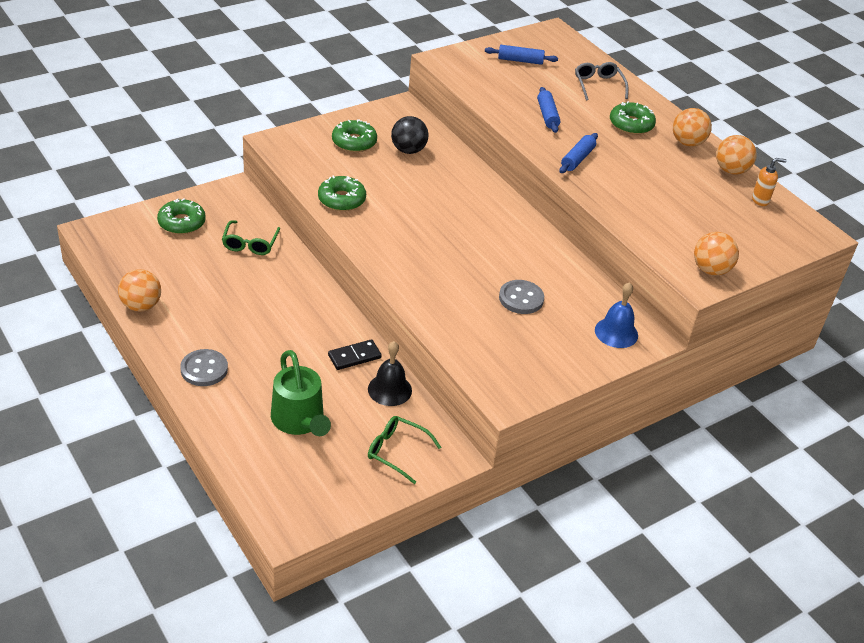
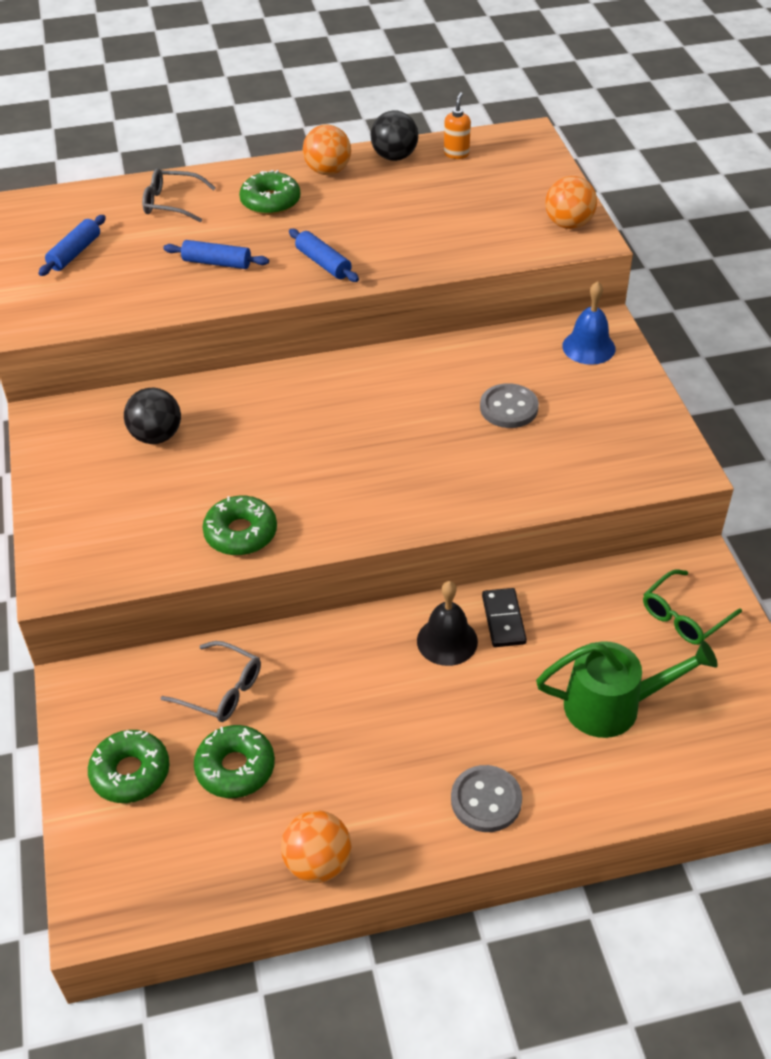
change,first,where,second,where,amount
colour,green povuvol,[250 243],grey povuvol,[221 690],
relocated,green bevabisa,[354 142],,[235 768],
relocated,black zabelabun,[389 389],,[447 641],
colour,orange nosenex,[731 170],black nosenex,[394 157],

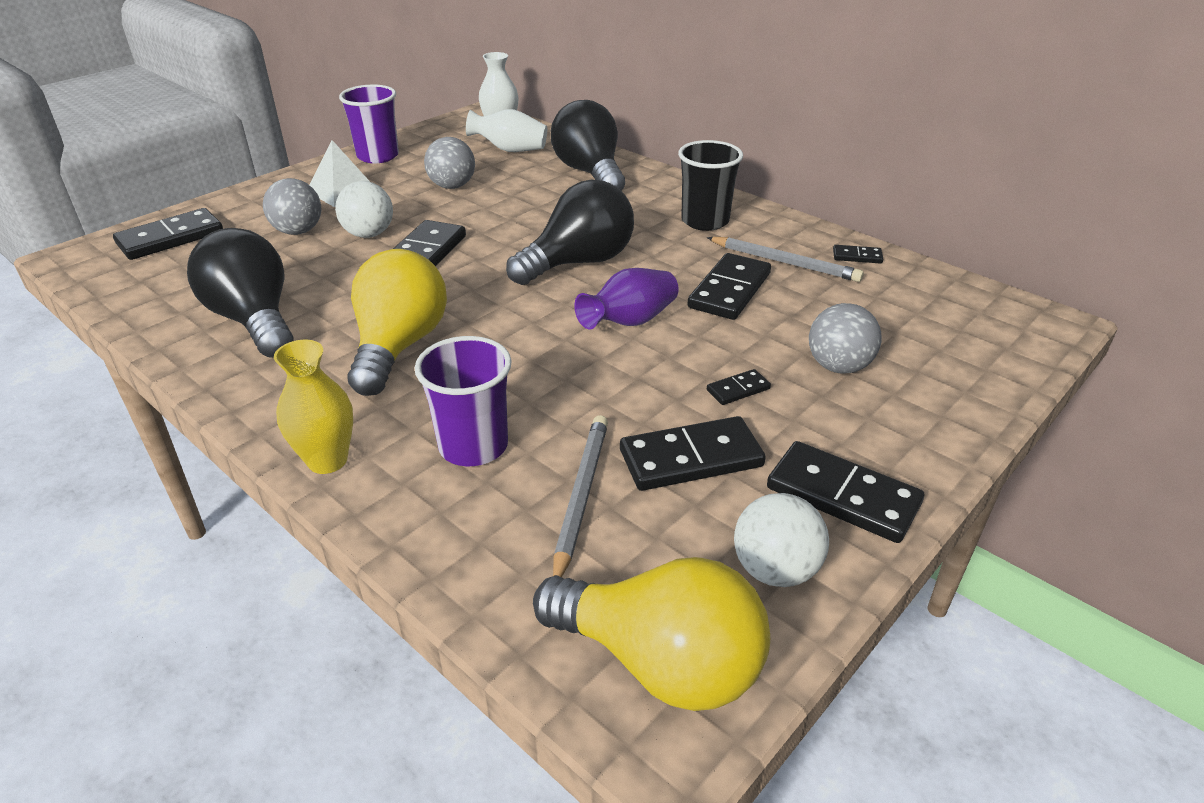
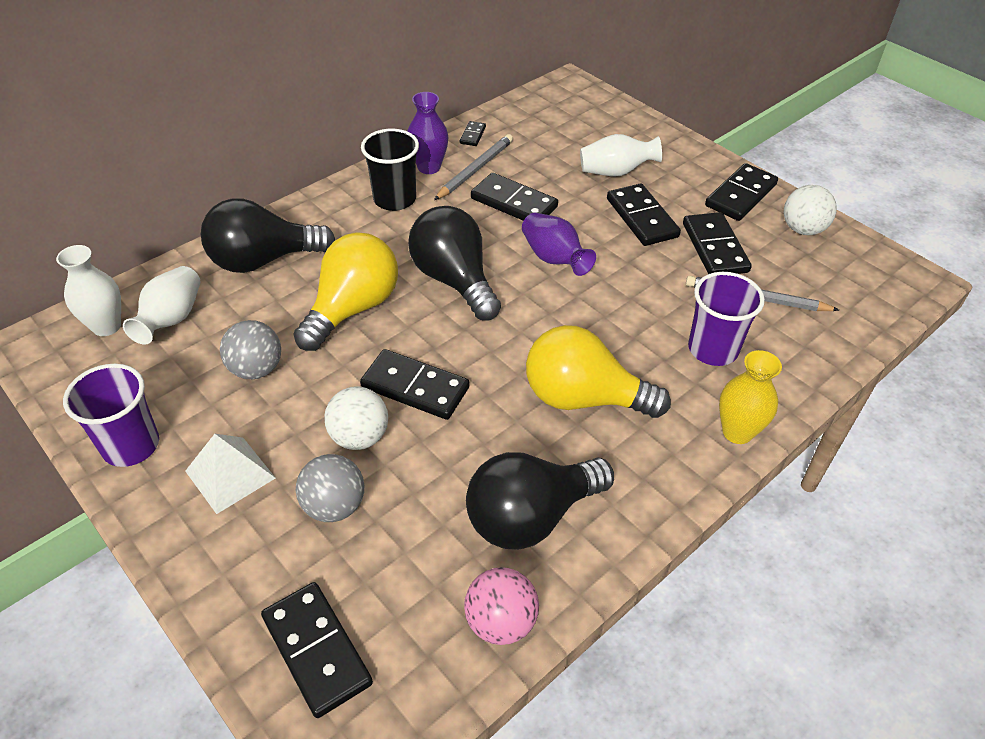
change,first,where,second,where,amount
relocated,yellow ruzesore,[660 663],,[353 308],
size,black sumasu,[738 389],,[642 218],x2.04
exchanged,grey nosenex,[838 366],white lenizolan,[615 172],
appeared,,,purple lenizolan,[429 167],
appeared,,,pink nosenex,[500 622],

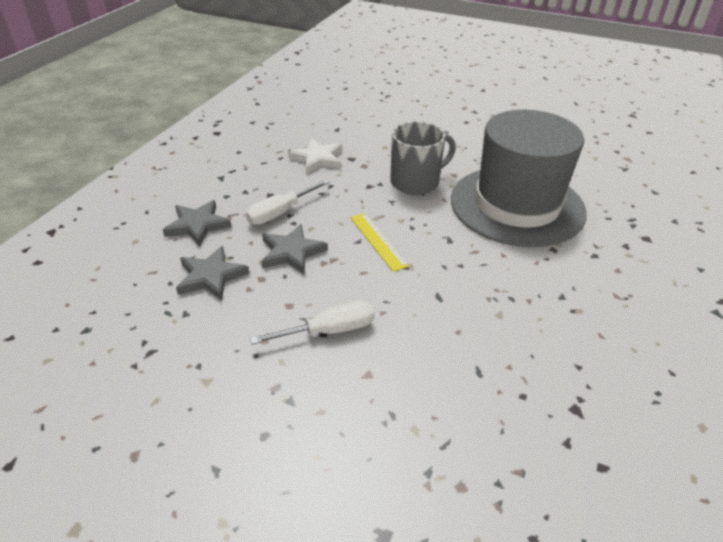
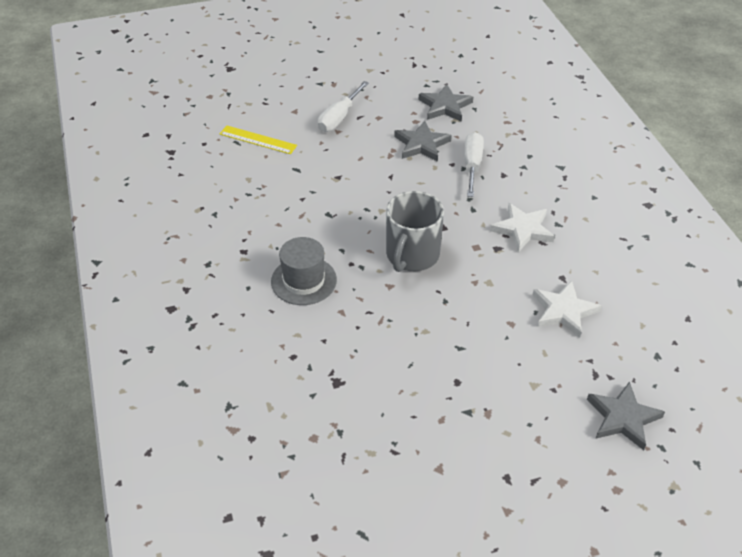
change,first,where,second,where,amount
relocated,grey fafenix,[197 225],,[623 418],
relocated,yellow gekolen,[378 241],,[258 140],
size,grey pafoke,[517 205],,[304 280],x0.46
appeared,,,white fafenix,[563 311],

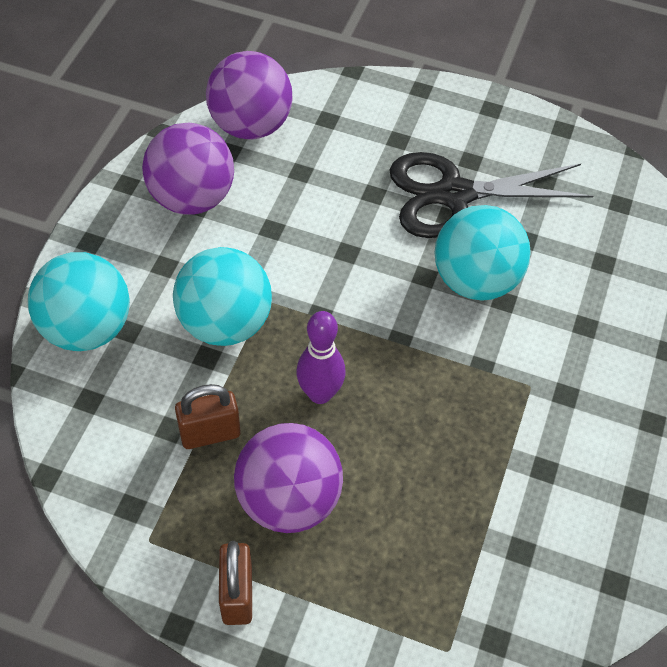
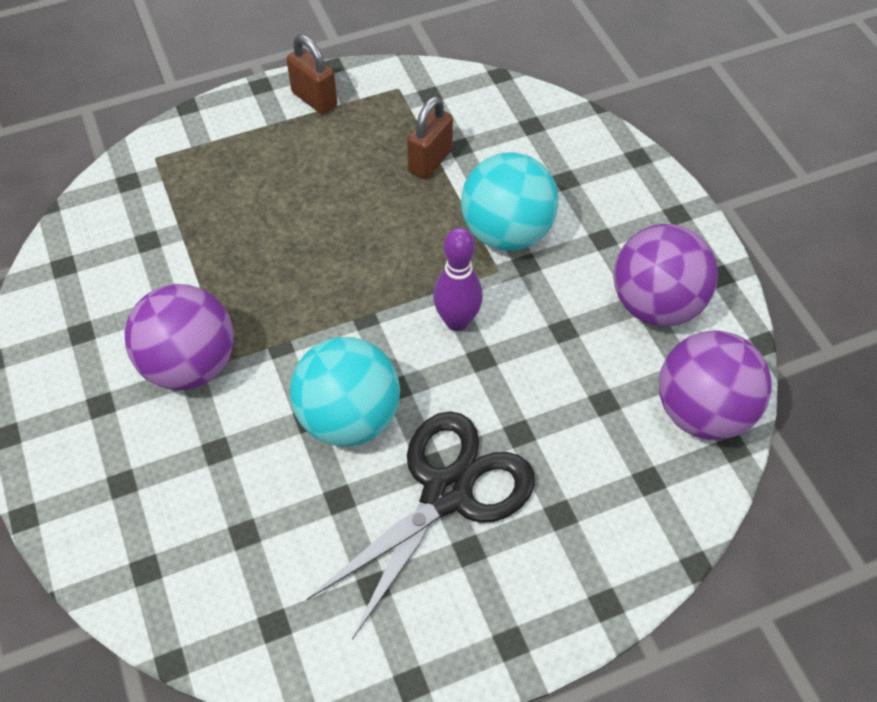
change,first,where,second,where,amount
missing,turquoise nosenex,[87 328],,,
relocated,purple nosenex,[289 499],,[190 365],
relocated,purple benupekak,[320 394],,[457 321],

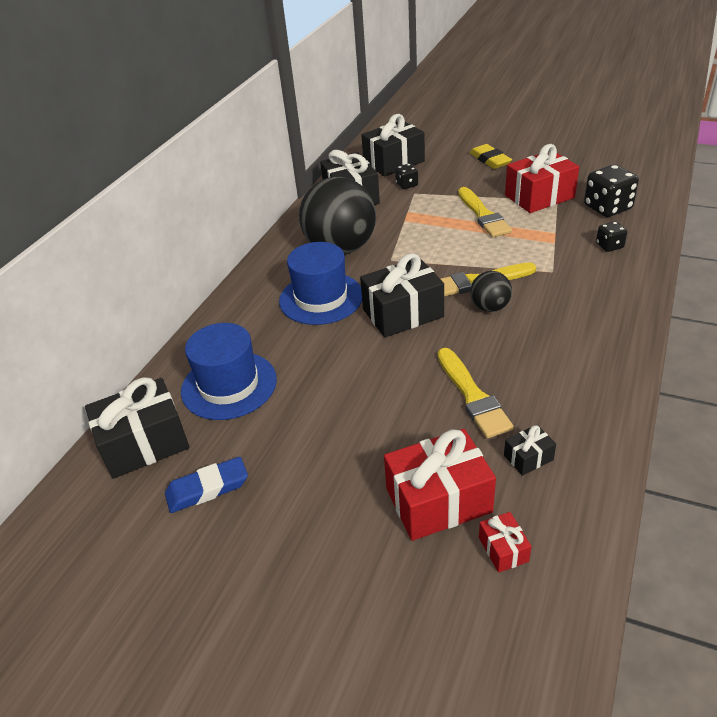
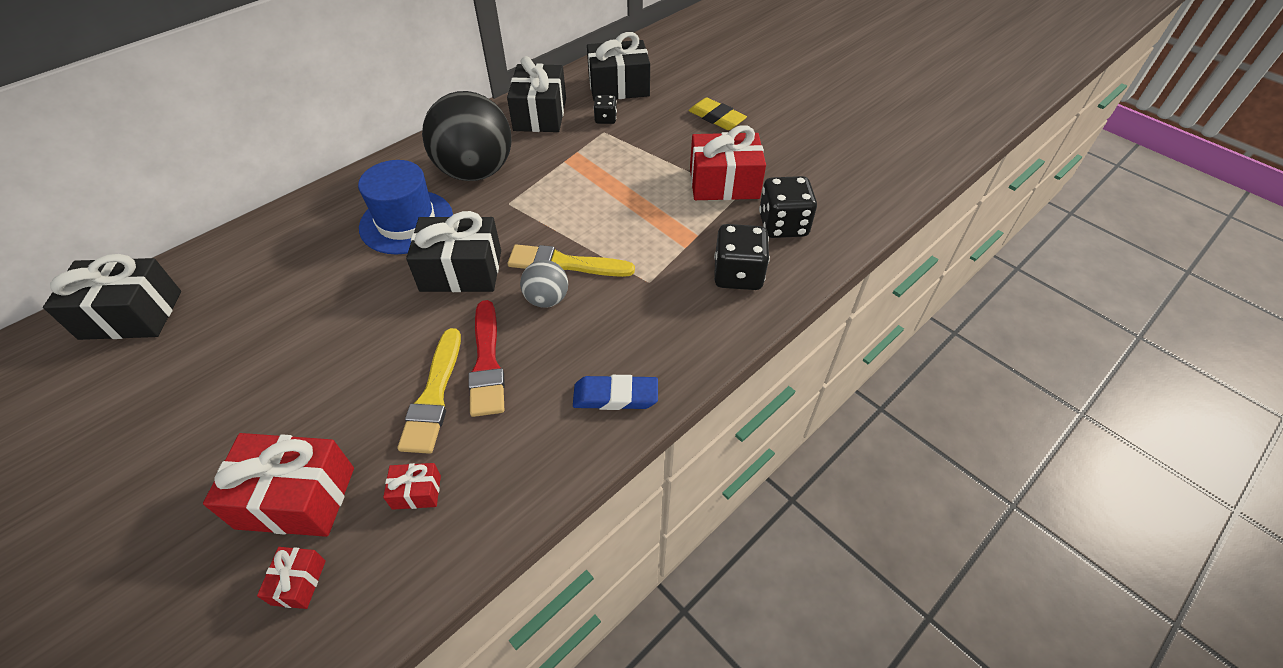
change,first,where,second,where,amount
relocated,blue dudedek,[207 488],,[615 396],
missing,blue pafoke,[229 385],,,
missing,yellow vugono,[483 215],,,
spun,yellow dudedek,[490 160],,[716 118],45 degrees counterclockwise
colour,black nosenex,[490 307],grey nosenex,[547 299],
colour,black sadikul,[528 457],red sadikul,[416 492],
size,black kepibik,[609 246],,[738 275],x1.83
appeared,,,red vugono,[487 363],

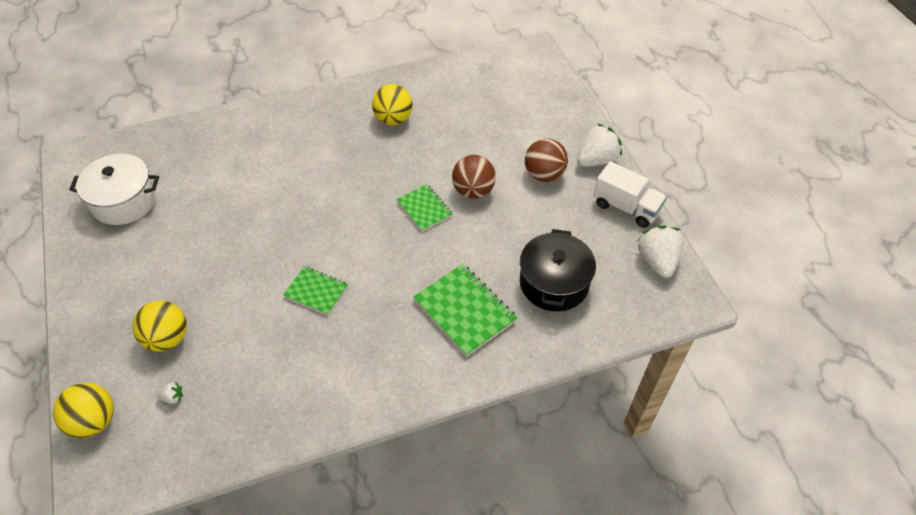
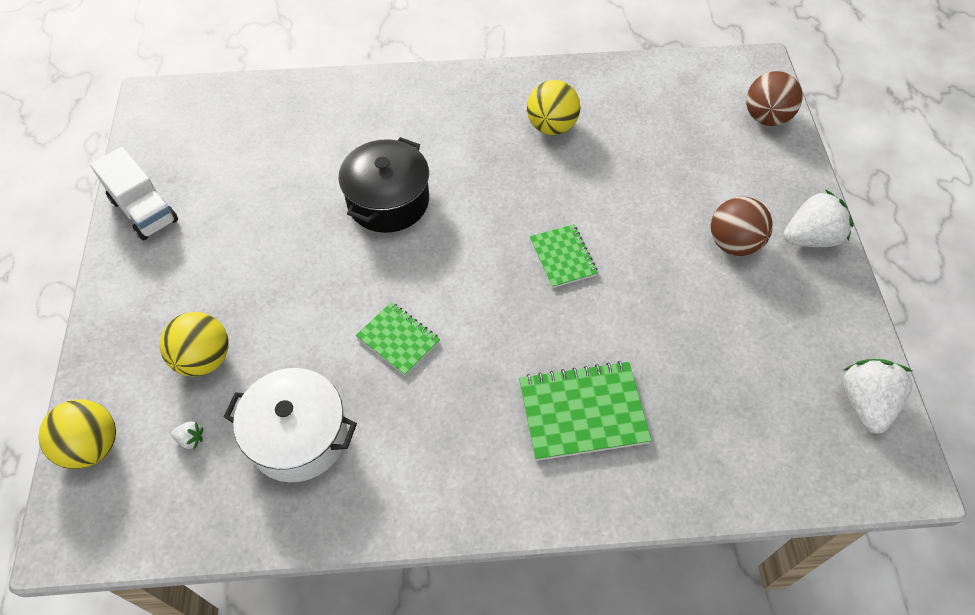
change,first,where,second,where,amount
relocated,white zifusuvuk,[124 201],,[298 436],
spun,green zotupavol,[464 310],,[582 412],75 degrees counterclockwise
relocated,brown nosenex,[473 191],,[766 117],
relocated,black zifusuvuk,[554 283],,[388 201],
relocated,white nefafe,[626 207],,[144 210],

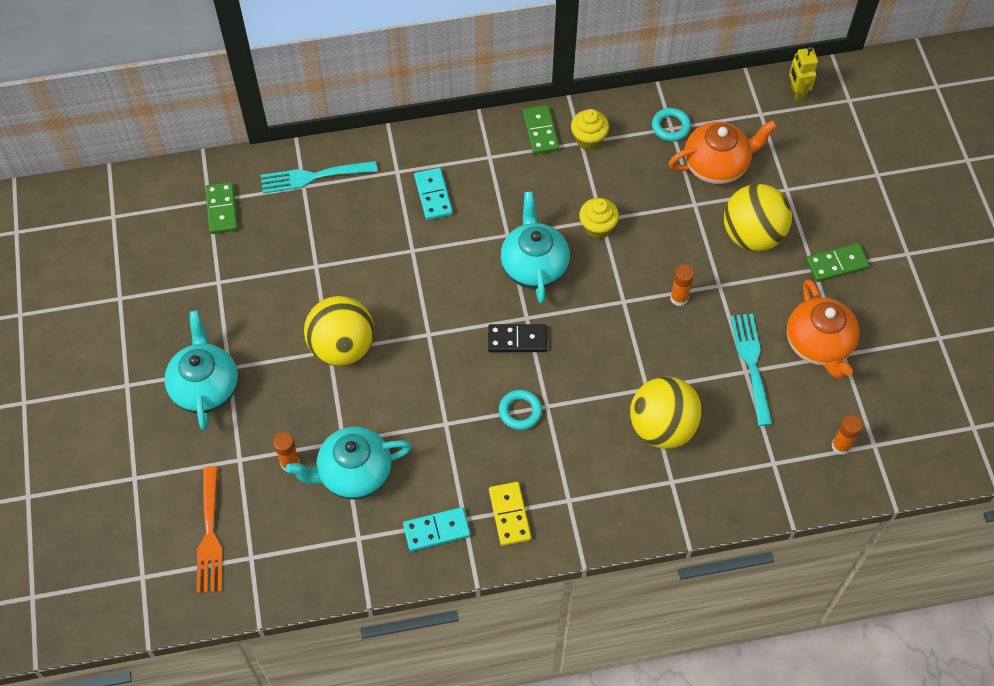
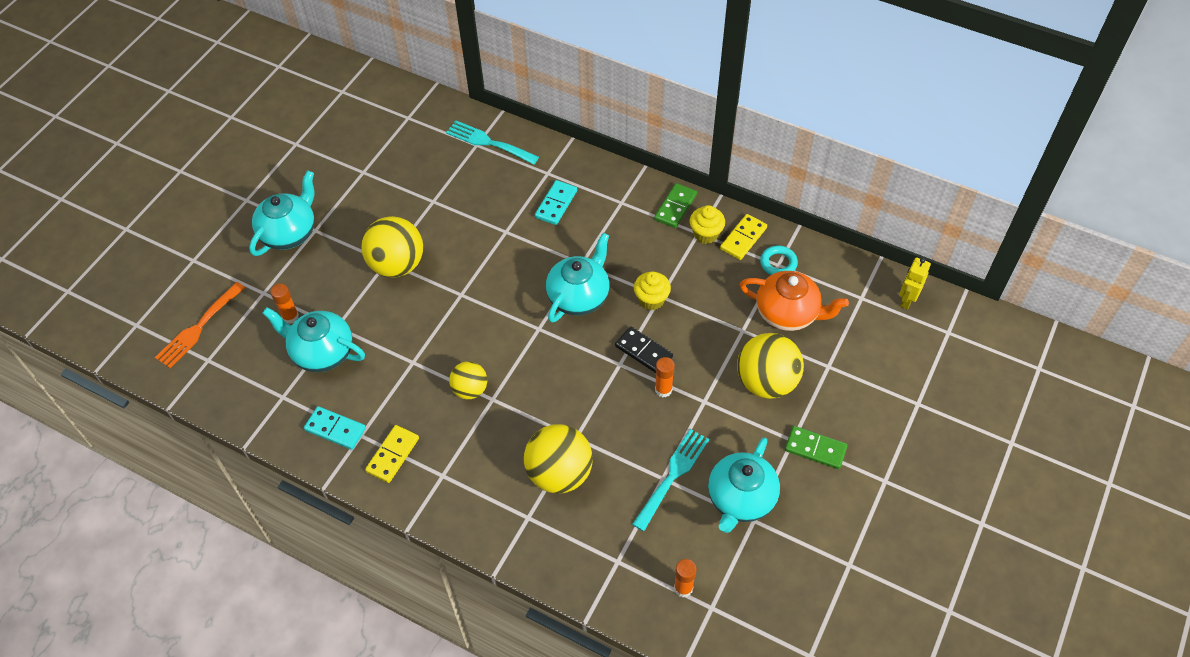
change,first,where,second,where,amount
missing,green sumasu,[222 209],,,
relocated,black sumasu,[517 339],,[643 351],
exchanged,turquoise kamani,[520 411],yellow nosenex,[470 389],
colour,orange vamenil,[819 344],turquoise vamenil,[740 499],
appeared,,,yellow sumasu,[743 238],

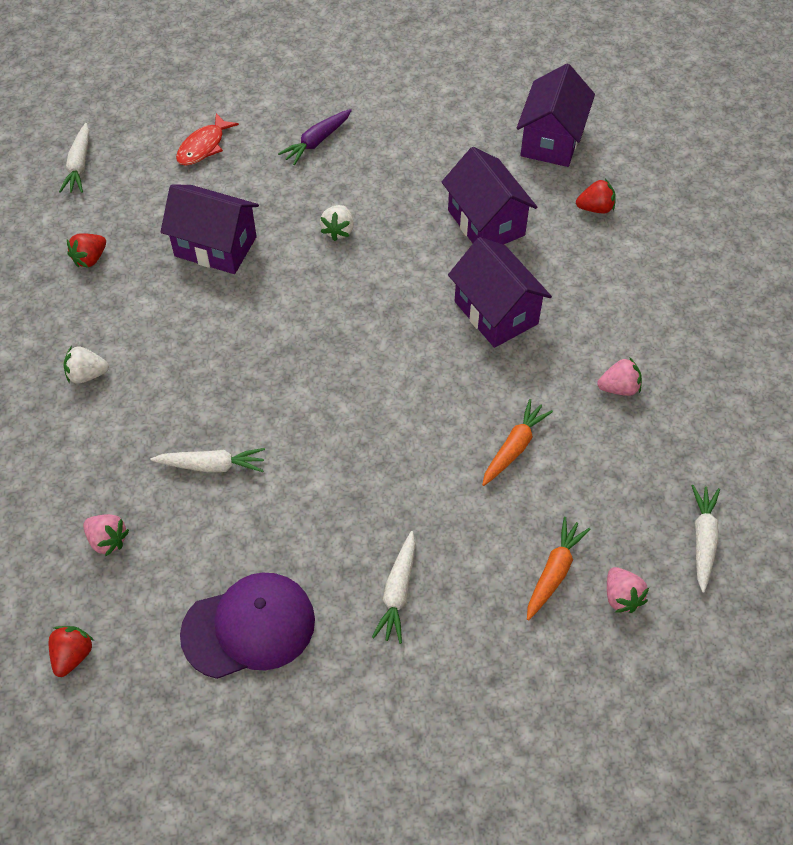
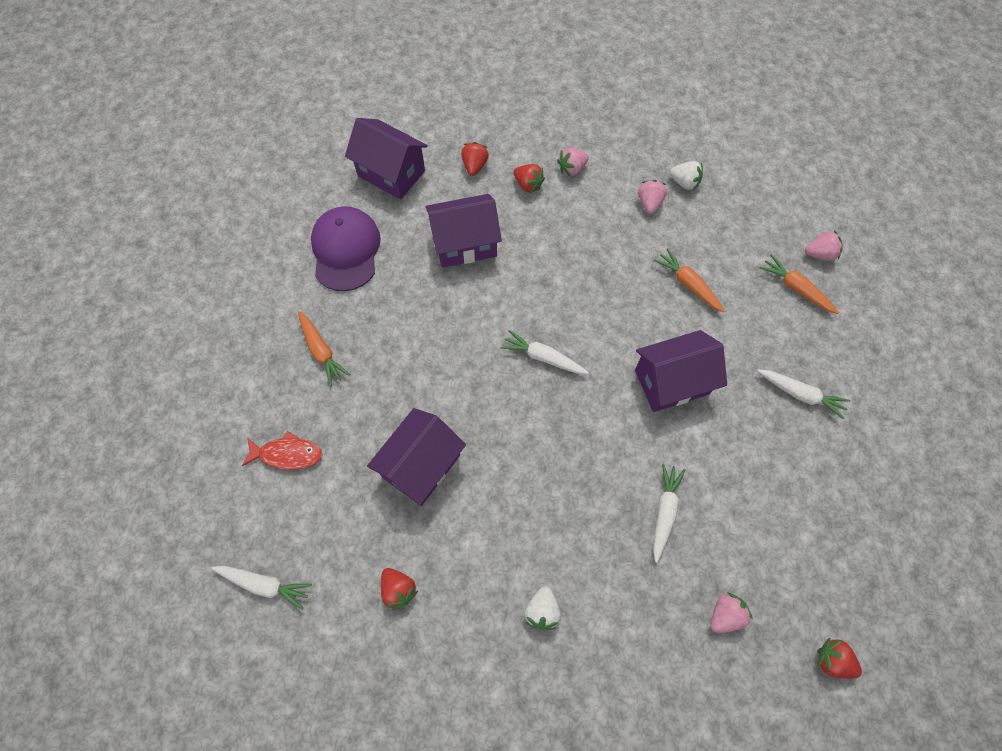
change,first,where,second,where,amount
spun,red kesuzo,[203 146],,[287 454],45 degrees counterclockwise
relocated,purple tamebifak,[249 627],,[346 250],
colour,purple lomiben,[317 141],orange lomiben,[321 351],
relocated,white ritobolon,[338 230],,[684 182],
relocated,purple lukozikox,[496 312],,[671 382],
relocated,white lomiben,[703 540],,[543 357],
appeared,,,red ritobolon,[528 185],
appeared,,,pink ritobolon,[572 169],

